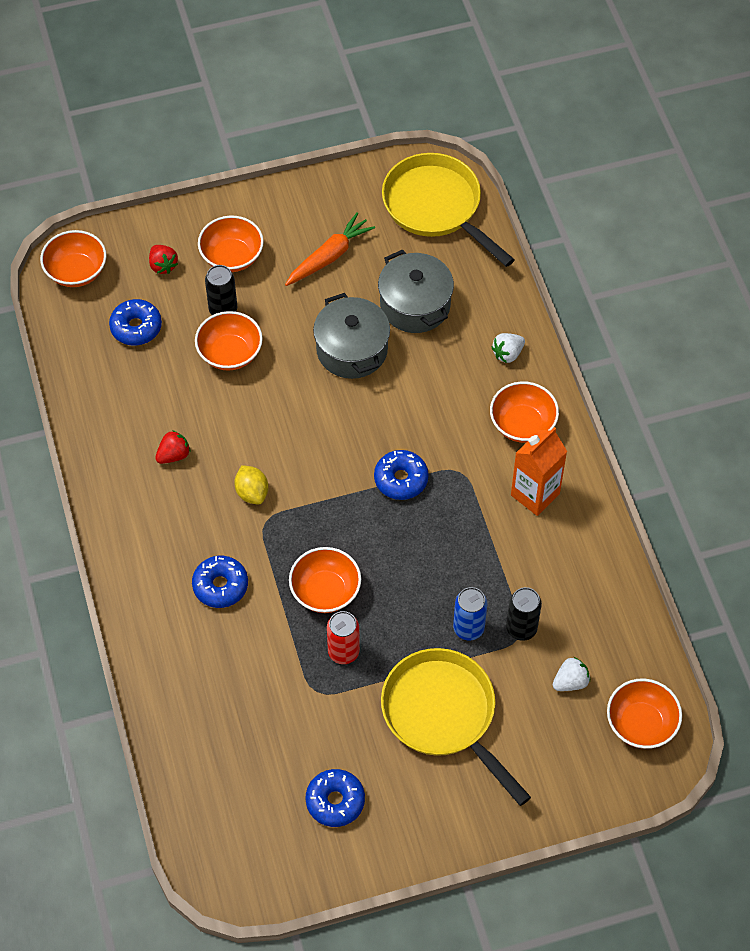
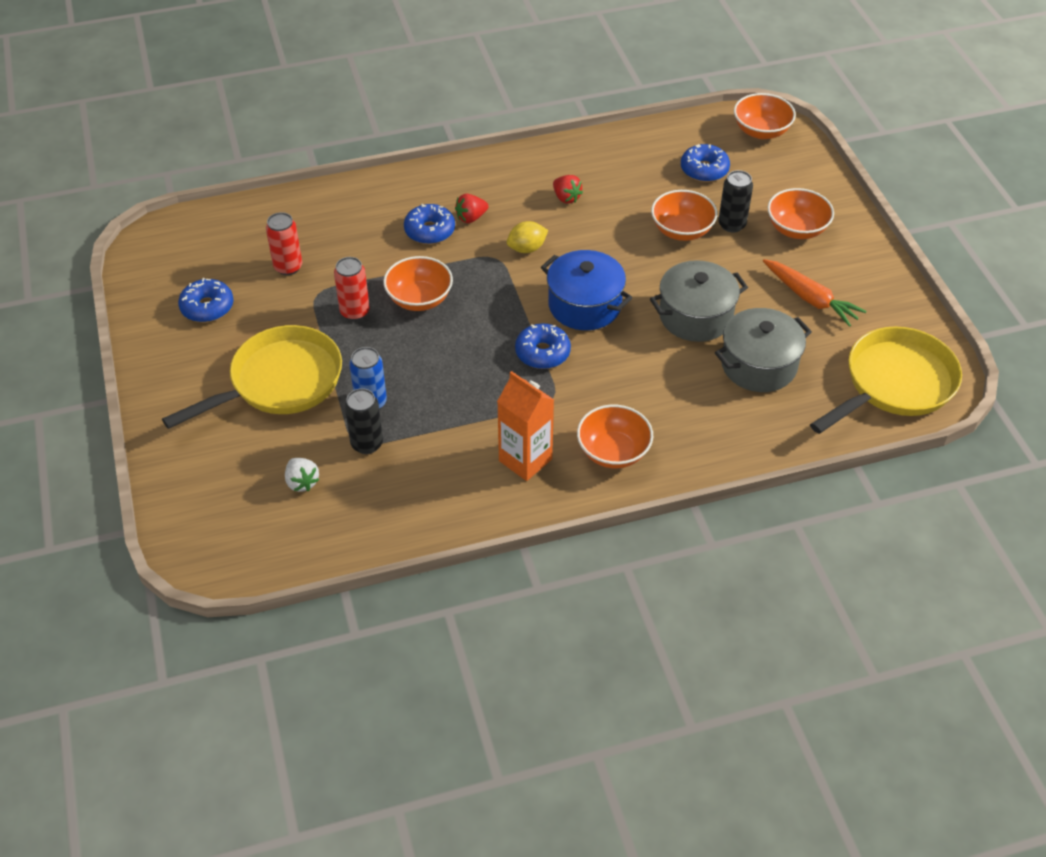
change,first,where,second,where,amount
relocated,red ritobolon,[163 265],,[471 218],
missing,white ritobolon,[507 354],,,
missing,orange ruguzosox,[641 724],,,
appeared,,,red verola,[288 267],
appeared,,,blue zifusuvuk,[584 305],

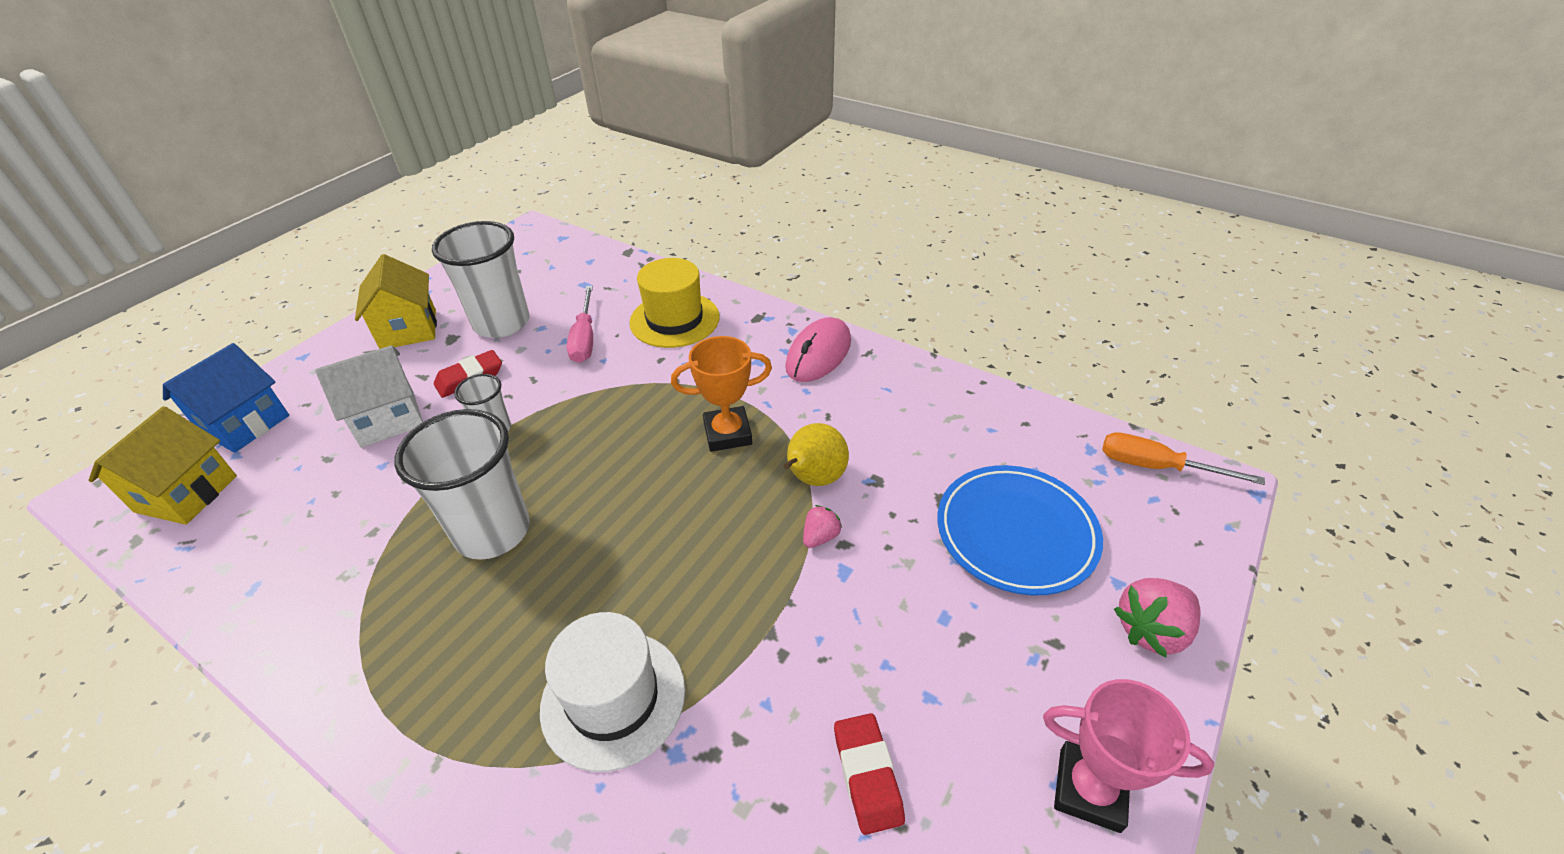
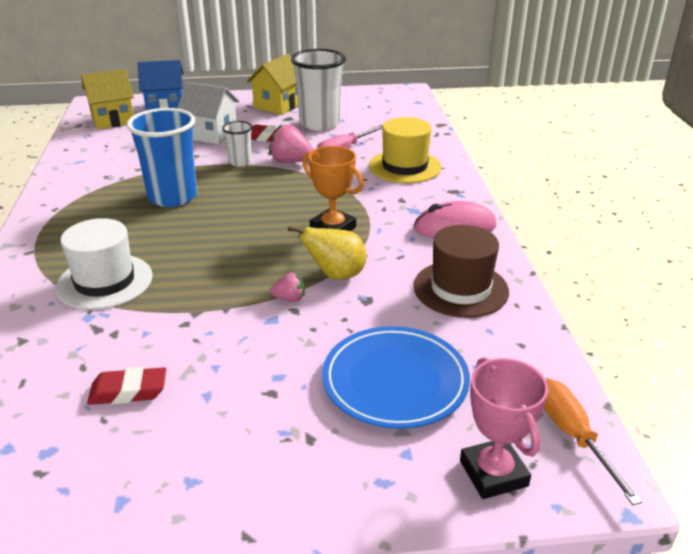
change,first,where,second,where,amount
colour,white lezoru,[493 532],blue lezoru,[172 197],
spun,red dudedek,[867 775],,[128 391],45 degrees clockwise
relocated,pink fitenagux,[1089 789],,[493 473],
relocated,pink ritobolon,[1151 630],,[291 161],
appeared,,,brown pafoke,[460 289],

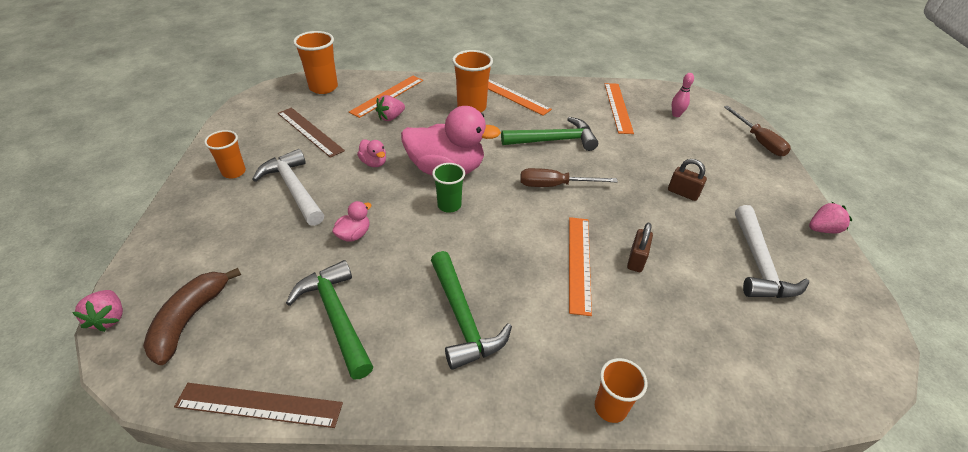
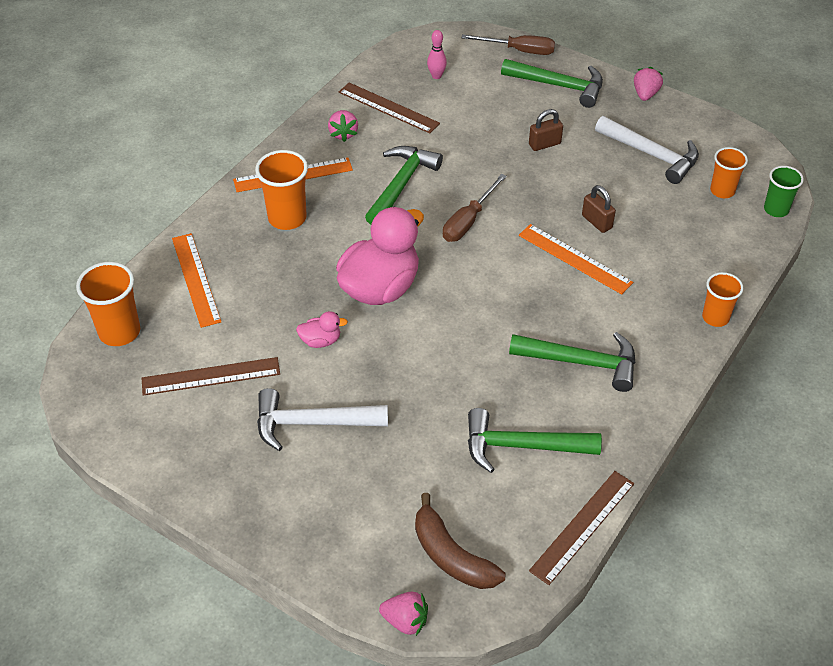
change,first,where,second,where,amount
relocated,orange lezoru,[234 172],,[722 191],
missing,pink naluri,[354 234],,,
relocated,pink ritobolon,[391 117],,[343 134],
relocated,green lezoru,[449 205],,[776 209],
colour,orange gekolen,[617 107],brown gekolen,[388 108],
appeared,,,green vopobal,[558 86],

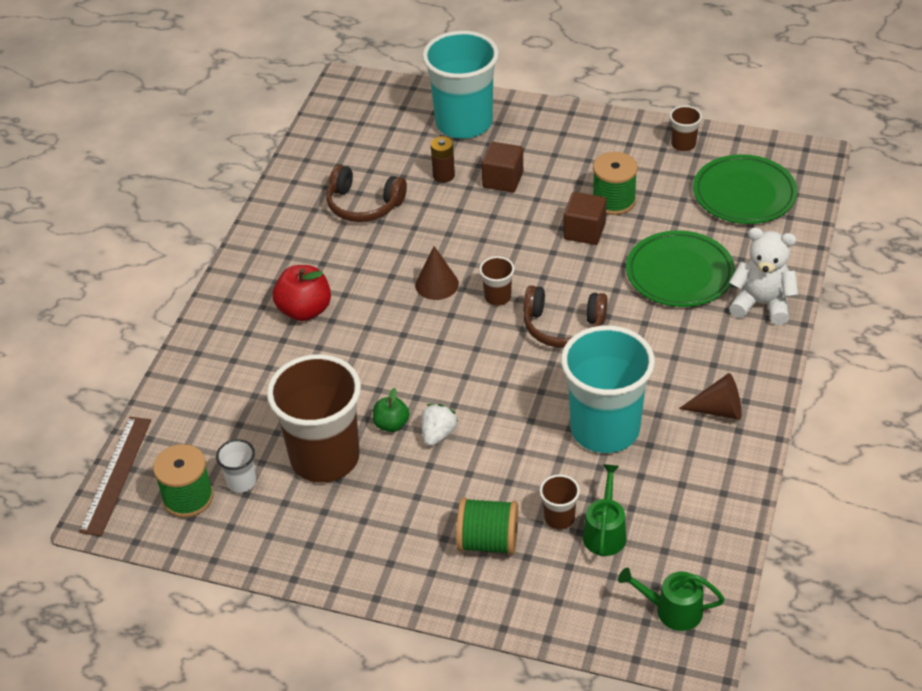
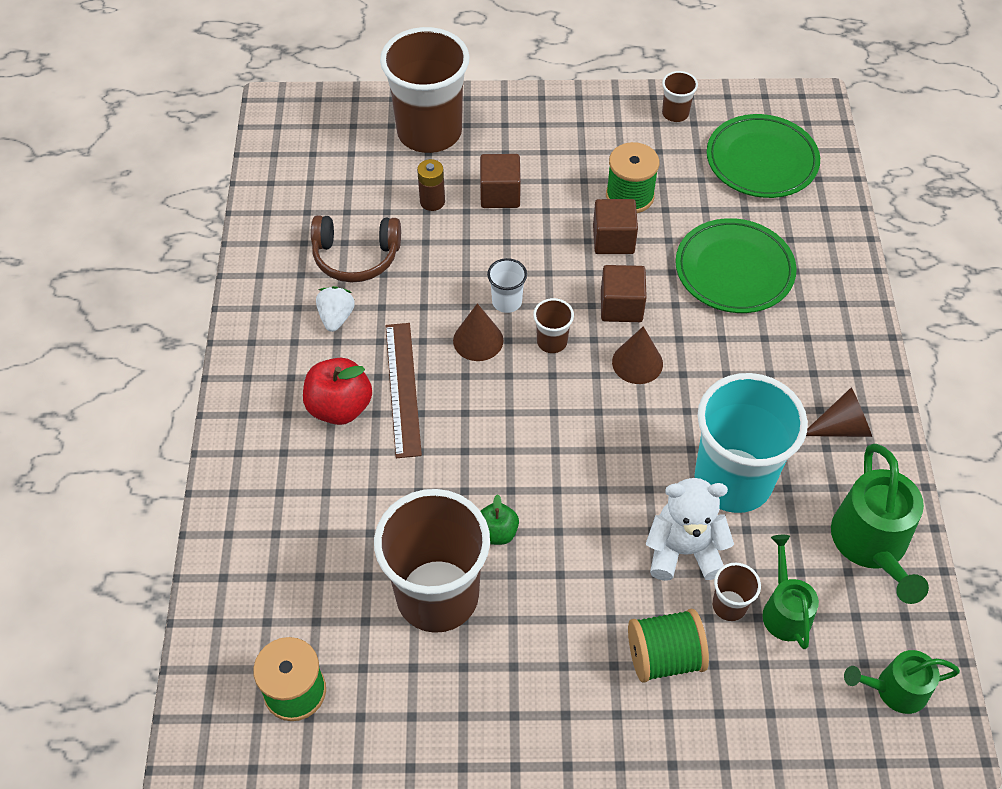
change,first,where,second,where,amount
relocated,brown gekolen,[116 475],,[403 388],
relocated,white lezoru,[241 482],,[507 302],
relocated,white ritobolon,[438 434],,[336 317],
colour,turquoise lezoru,[464 123],brown lezoru,[429 132],
exchanged,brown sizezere,[563 326],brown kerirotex,[637 362],
relocated,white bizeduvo,[762 304],,[683 551],
appeared,,,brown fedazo,[621 306],
appeared,,,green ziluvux,[871 544],

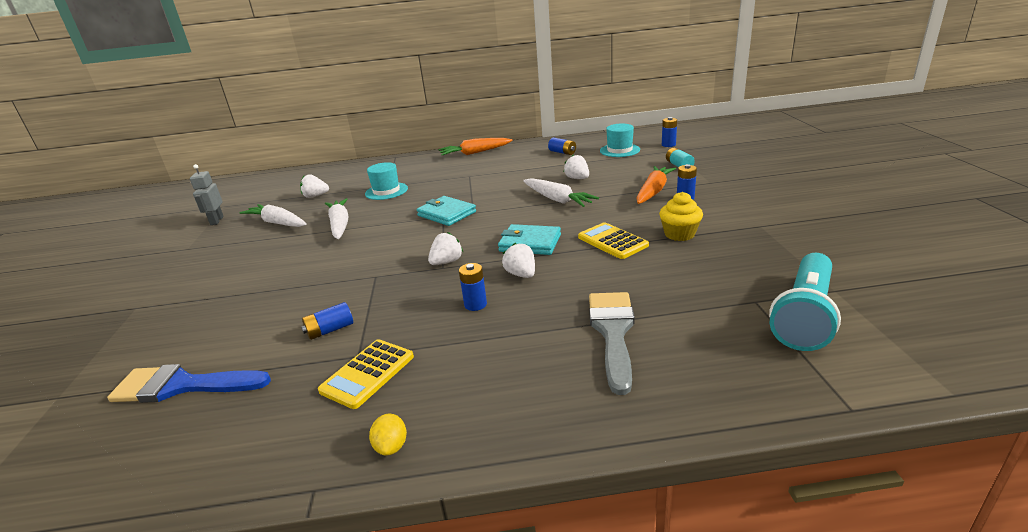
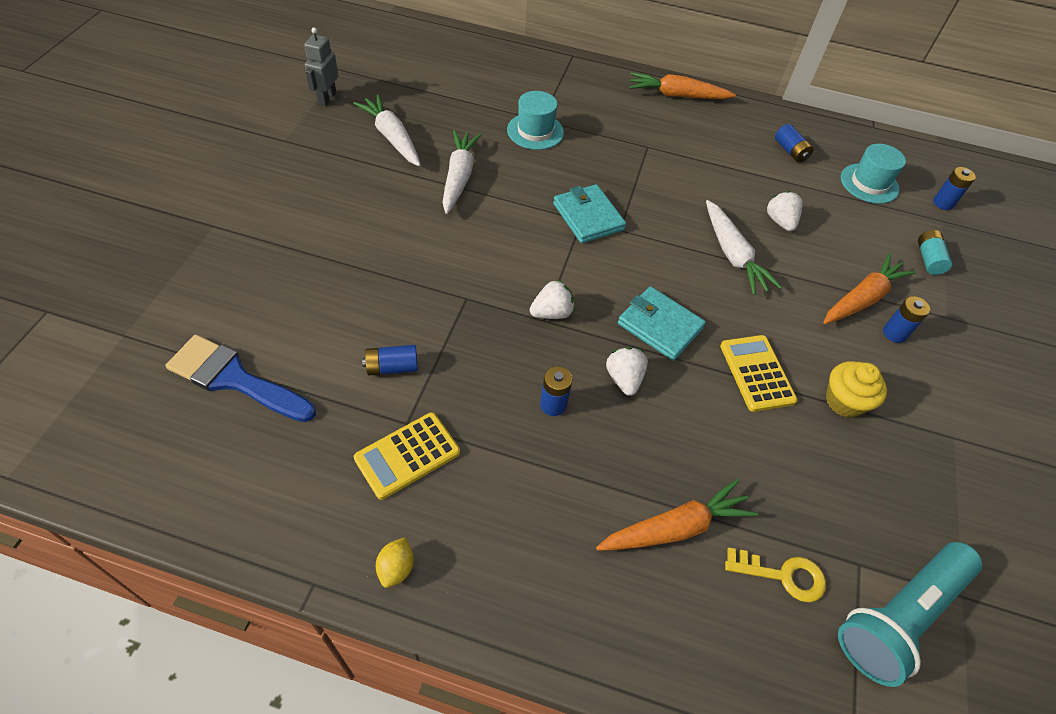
change,first,where,second,where,amount
missing,white ritobolon,[315 196],,,
exchanged,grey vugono,[613 332],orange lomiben,[675 527],
appeared,,,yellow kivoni,[783 575],

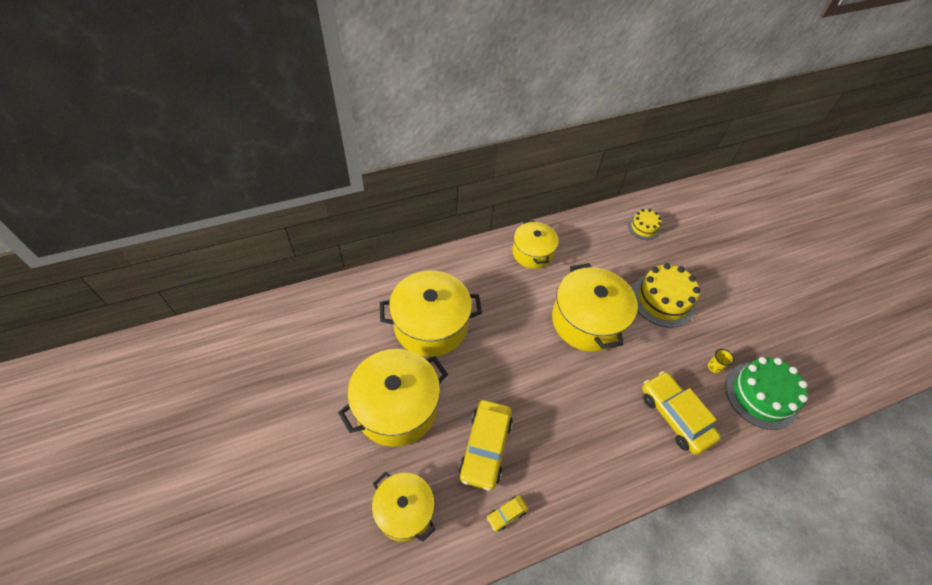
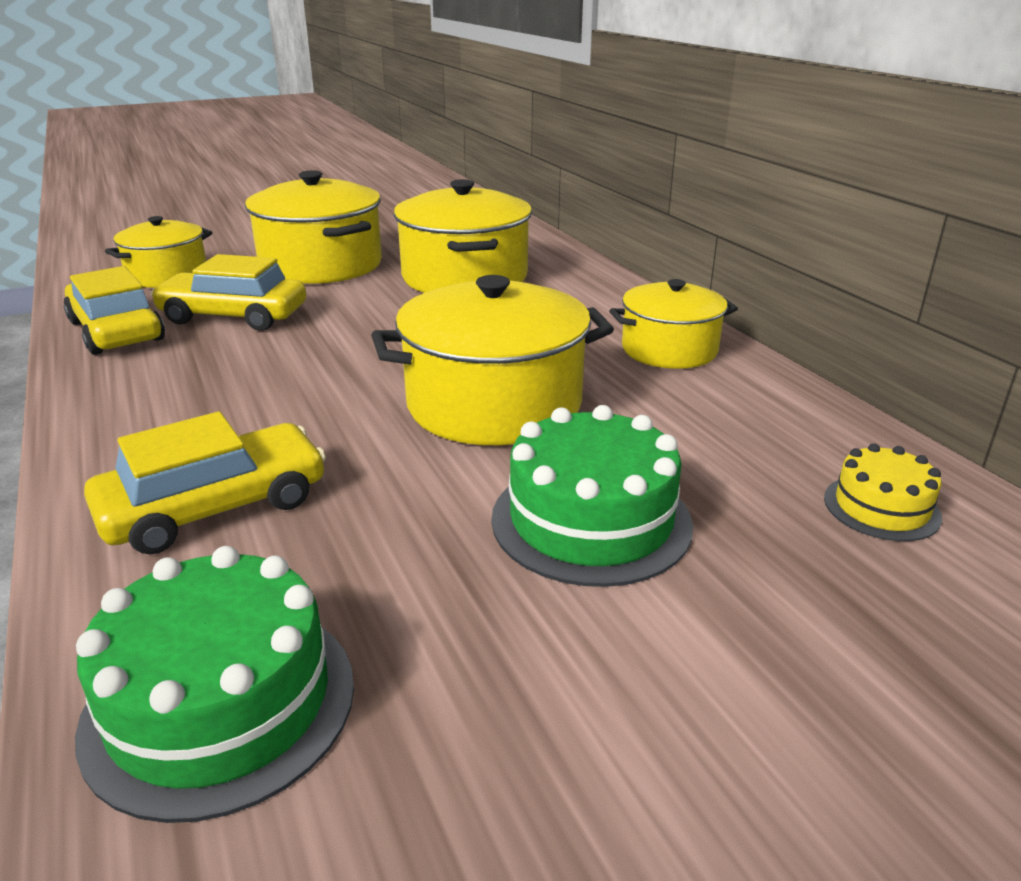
change,first,where,second,where,amount
size,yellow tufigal,[506 514],,[116 331],x2.21
colour,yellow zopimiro,[663 300],green zopimiro,[591 520],
missing,yellow lezoru,[714 367],,,

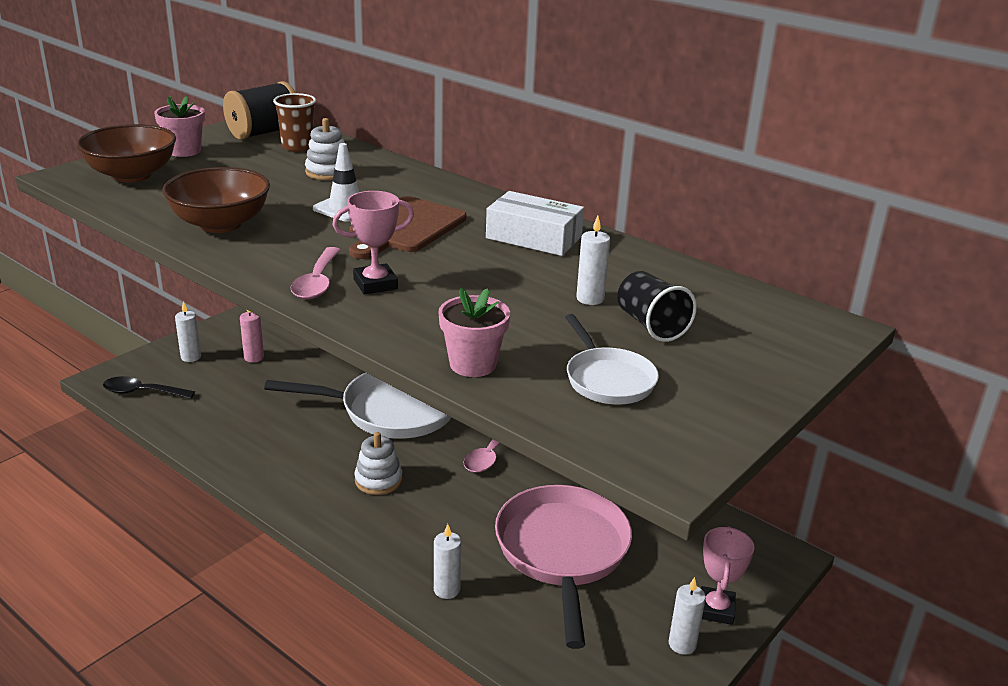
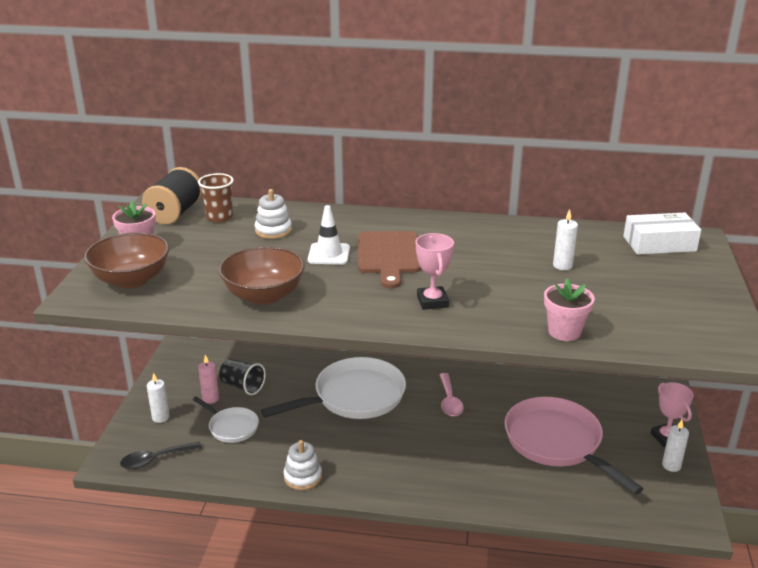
change,first,where,second,where,amount
missing,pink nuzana,[317 282],,,
spun,pink fitenagux,[375 284],,[432 301],45 degrees counterclockwise
relocated,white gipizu,[378 480],,[303 477],
missing,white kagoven,[446 590],,,
relocated,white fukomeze,[533 237],,[659 244],
relocated,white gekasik,[607 379],,[231 427],
relocated,black lezoru,[651 325],,[242 386],

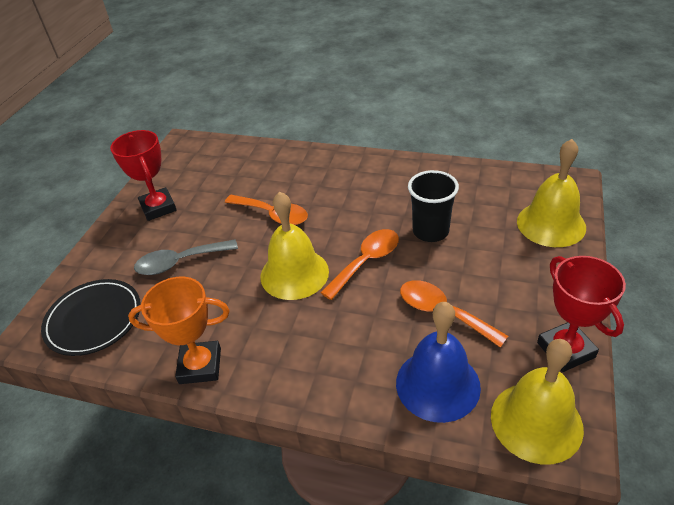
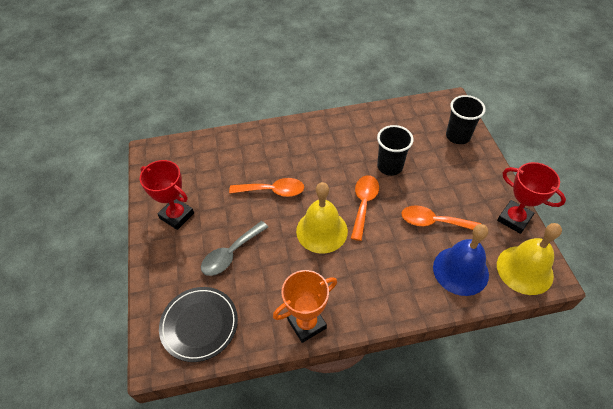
change,first,where,second,where,amount
exchanged,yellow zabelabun,[551 224],black lezoru,[458 136],

